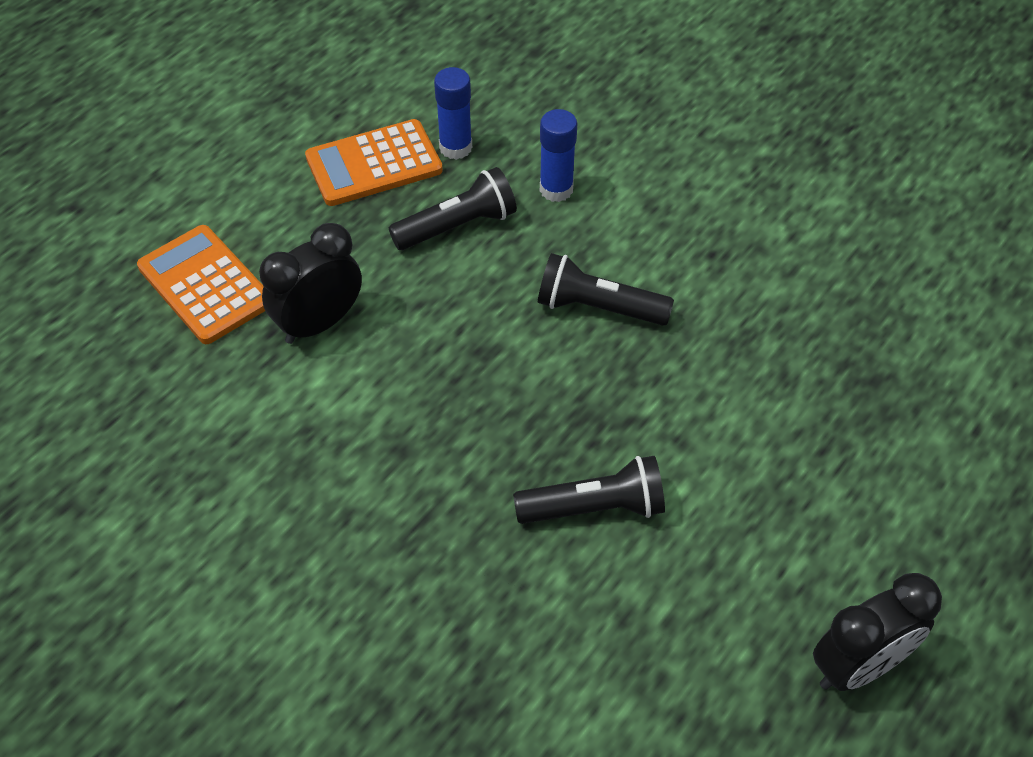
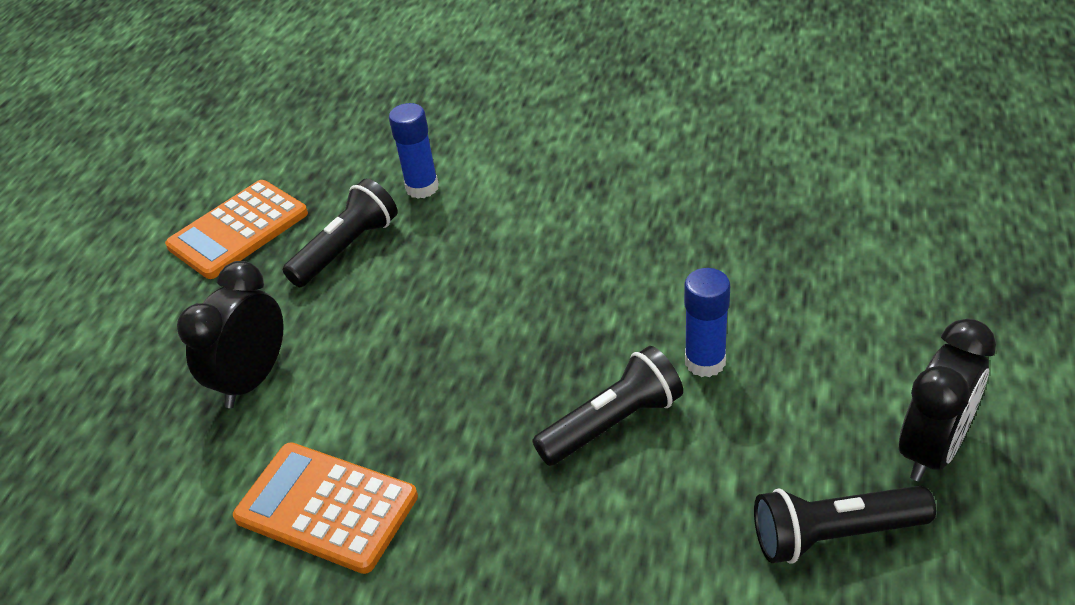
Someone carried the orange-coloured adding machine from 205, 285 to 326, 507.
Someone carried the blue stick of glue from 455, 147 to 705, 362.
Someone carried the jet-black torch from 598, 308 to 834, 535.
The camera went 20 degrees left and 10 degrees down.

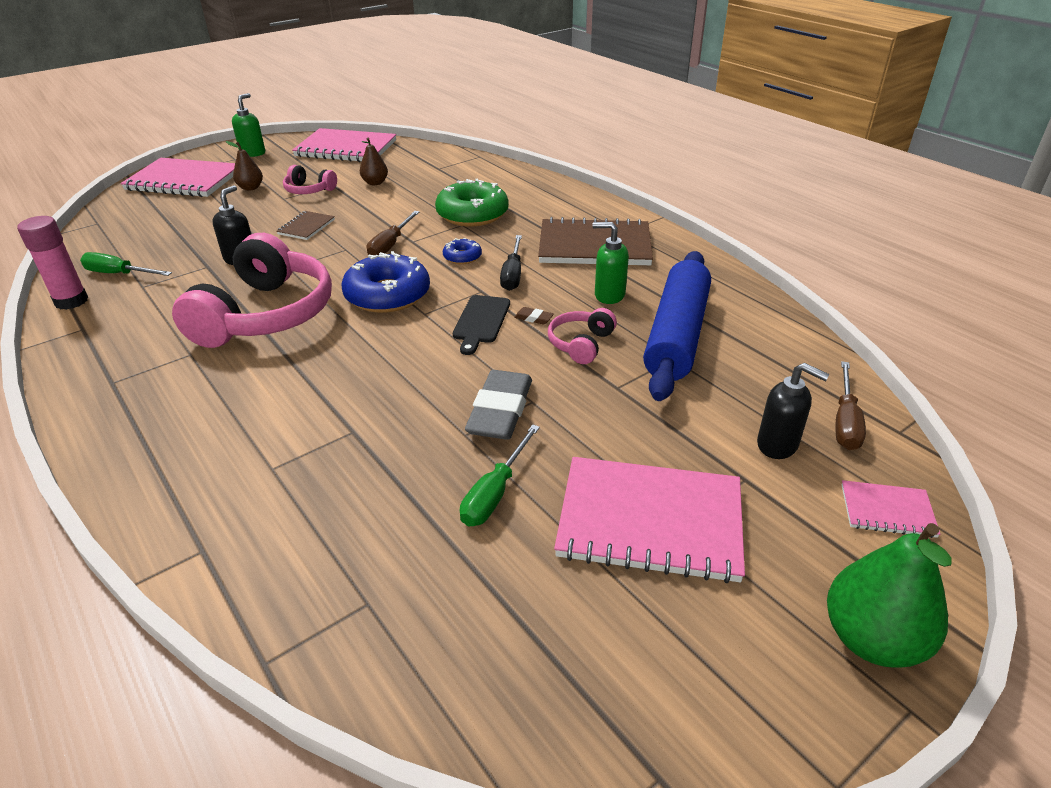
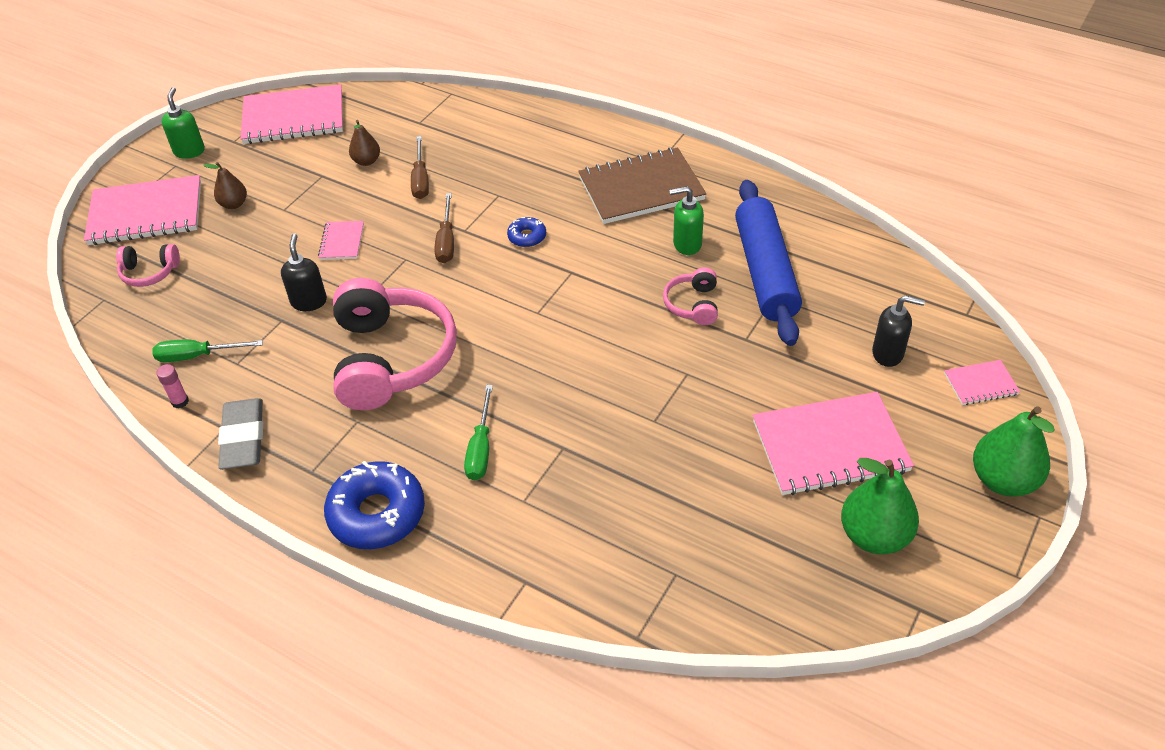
Someone carried the pink headphones from 309, 190 to 149, 272.
Someone scaled the pink stick of glue at 71, 301 by 0.53.
Someone carried the ash-grey pencil eraser from 500, 411 to 243, 438.
Someone repainted the russet notebook at 306, 227, which became the pink notebook at 342, 242.
Someone carried the blue glazed donut from 387, 295 to 377, 513.
Someone carried the russet flat screwdriver from 845, 421 to 420, 180.
Someone carried the green flat screwdriver from 495, 493 to 480, 448.
Someone put down the green pear at 874, 536.
Someone took away the green glazed donut at 472, 214.
Someone took away the jet-black cutting board at 481, 321.
Someone took away the jet-black flat screwdriver at 512, 274.
Someone took away the russet pencil eraser at 533, 318.
The camera went 20 degrees left and 10 degrees up.

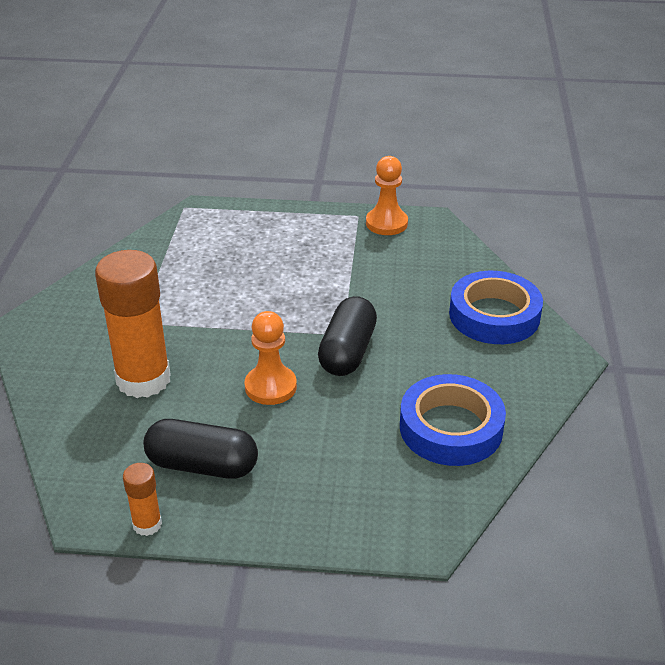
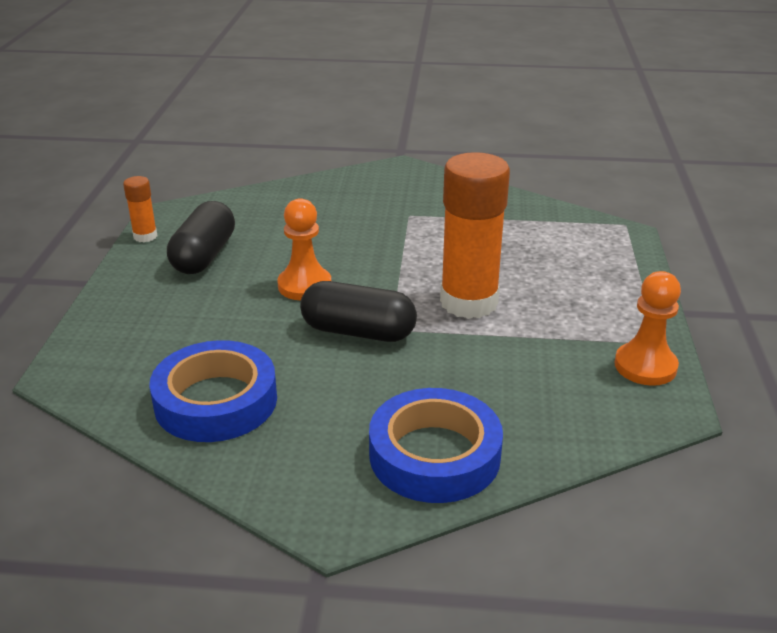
Someone carried the orange-coloured stick of glue from 143, 379 to 469, 302.
The camera went 90 degrees right and 5 degrees down.

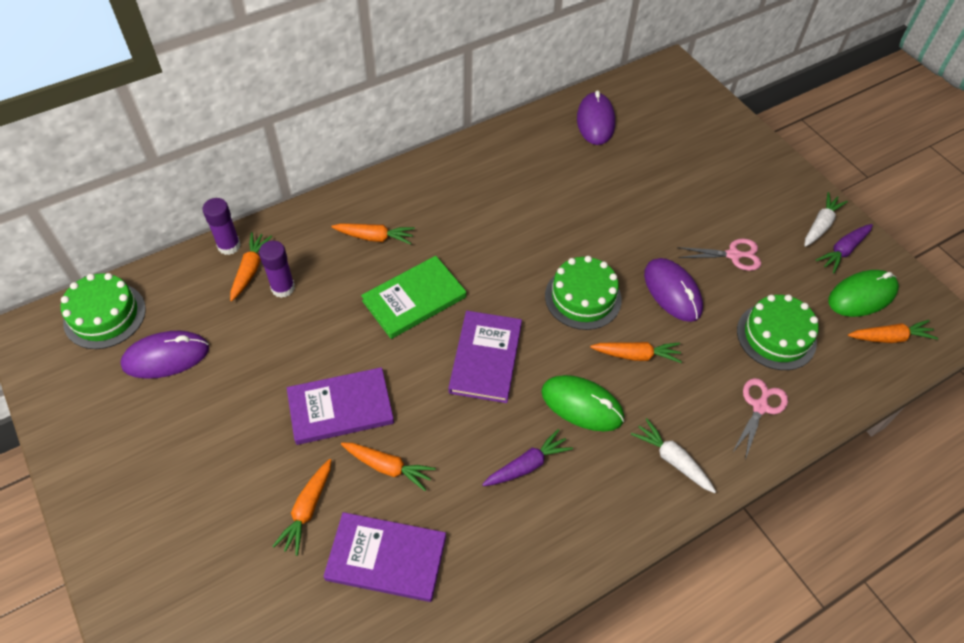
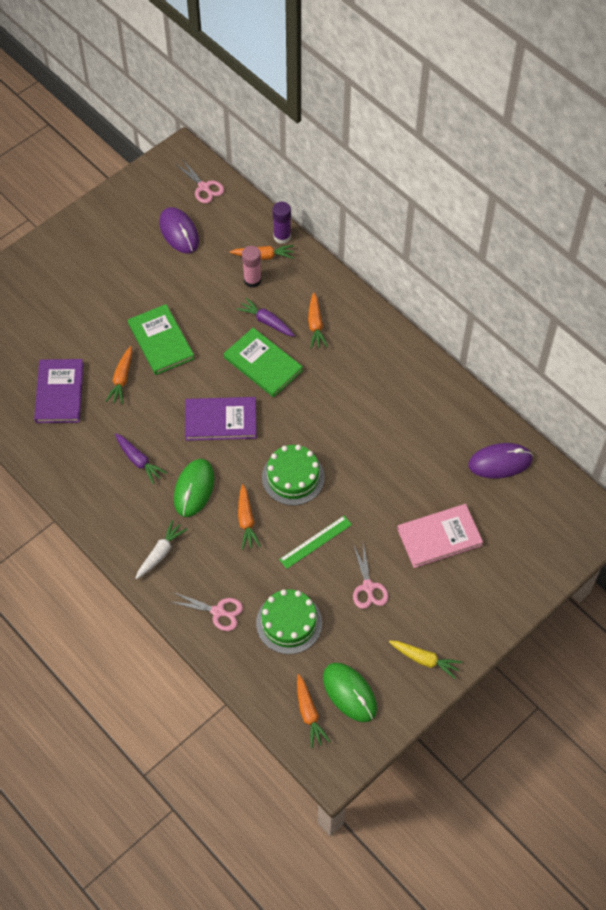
Someone repainted the violet book at 340, 407, which became the green book at 161, 341.
Someone swapped the green layer cake at 105, 315 for the pink scissors at 204, 187.
Someone carried the violet root vegetable from 843, 251 to 266, 321.
Someone repainted the violet stick of glue at 283, 288, which became the pink stick of glue at 252, 280.
Someone swapped the violet PC mouse at 672, 292 for the green ruler at 315, 542.
Someone repainted the snow-white root vegetable at 820, 225, which became the bright yellow root vegetable at 425, 660.
Someone put down the pink book at 439, 537.
Someone took away the orange-coloured root vegetable at 307, 510.
The camera went 80 degrees right and 5 degrees up.

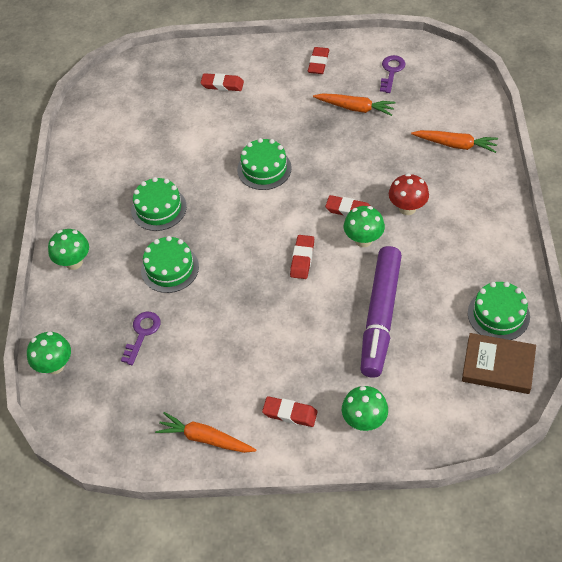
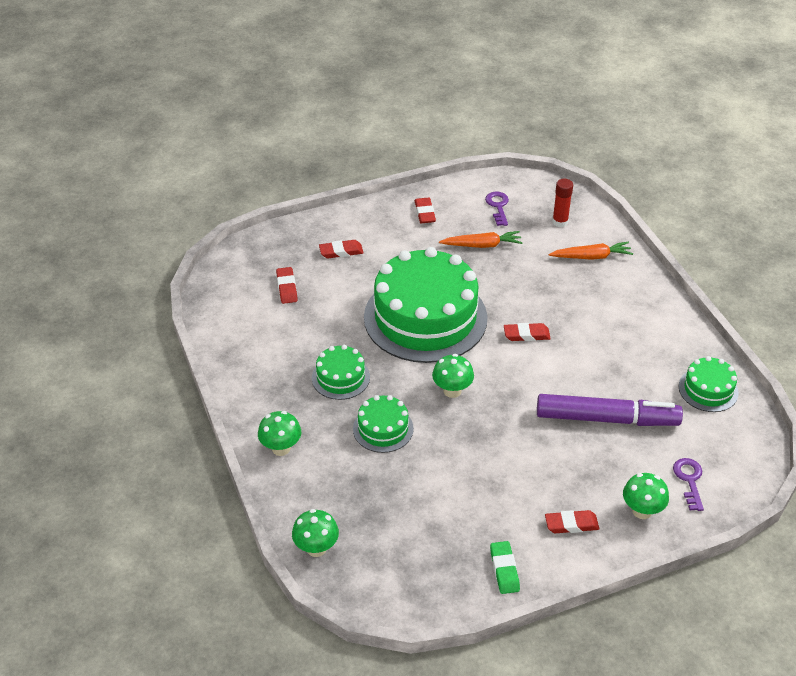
Someone carried the crimson pencil eraser from 302, 259 to 287, 288.
Someone scaled the green layer cake at 264, 169 by 2.22.
Someone carried the green fungus from 363, 240 to 452, 391.
Someone swapped the orange-coloured root vegetable at 205, 438 for the green pencil eraser at 504, 569.
Someone rotated the violet felt pen at 380, 316 by 75 degrees counterclockwise.
Someone put down the crimson stick of glue at 560, 222.
Someone carried the violet key from 142, 334 to 689, 480.
Someone took away the crimson fungus at 407, 208.
Someone took away the russet book at 498, 366.
The camera went 25 degrees left and 10 degrees down.

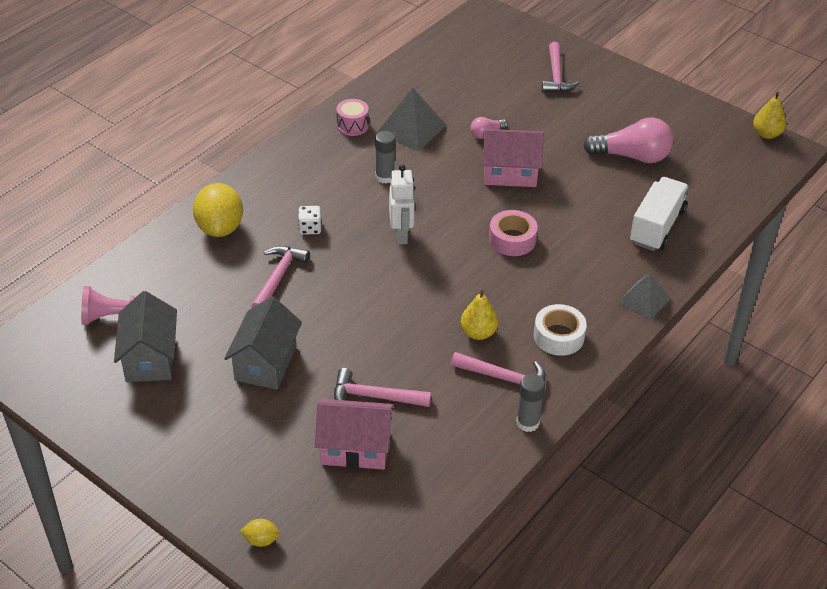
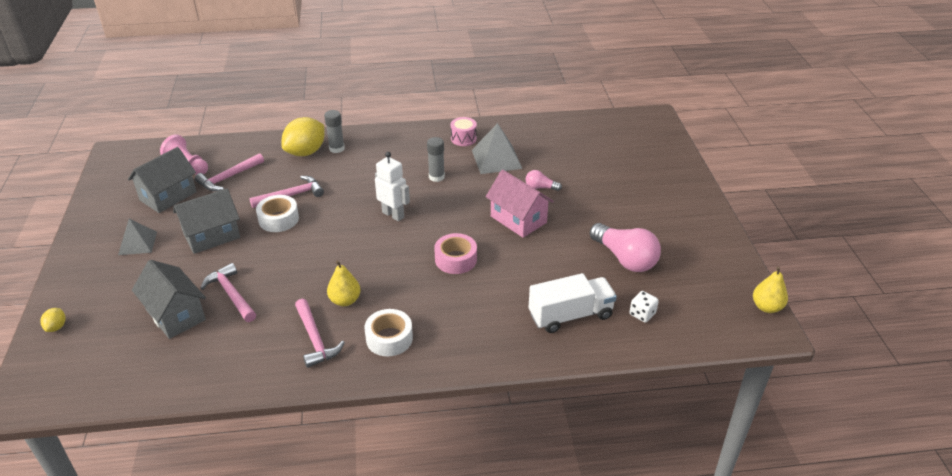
Someone rotated the bright yellow citrus fruit at 261, 540 by 45 degrees clockwise.
Someone carried the ash-grey solid pyramid from 644, 300 to 137, 243.
Someone repainted the pink house at 355, 448, which became the ash-grey house at 175, 315.
Someone carried the pink carpenter's hammer from 556, 76 to 228, 178.
Someone put down the snow-white tape at 278, 219.
Someone carried the ash-grey stick of glue from 527, 423 to 337, 148.
Someone rotated the snow-white robot at 401, 235 by 90 degrees counterclockwise.
Someone carried the snow-white game die from 310, 228 to 642, 314.
The camera went 45 degrees right and 5 degrees down.

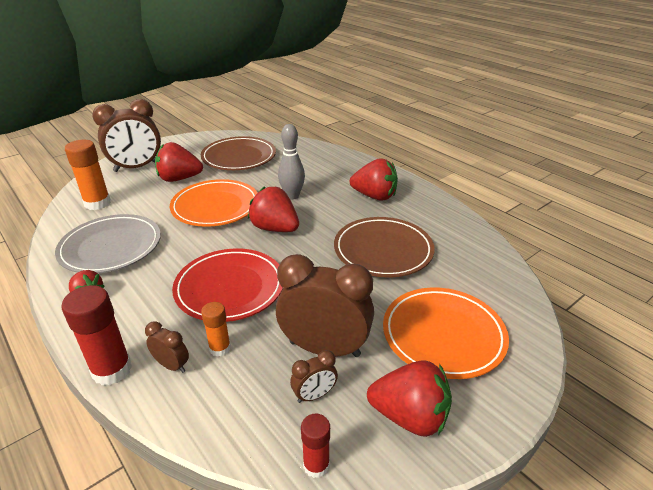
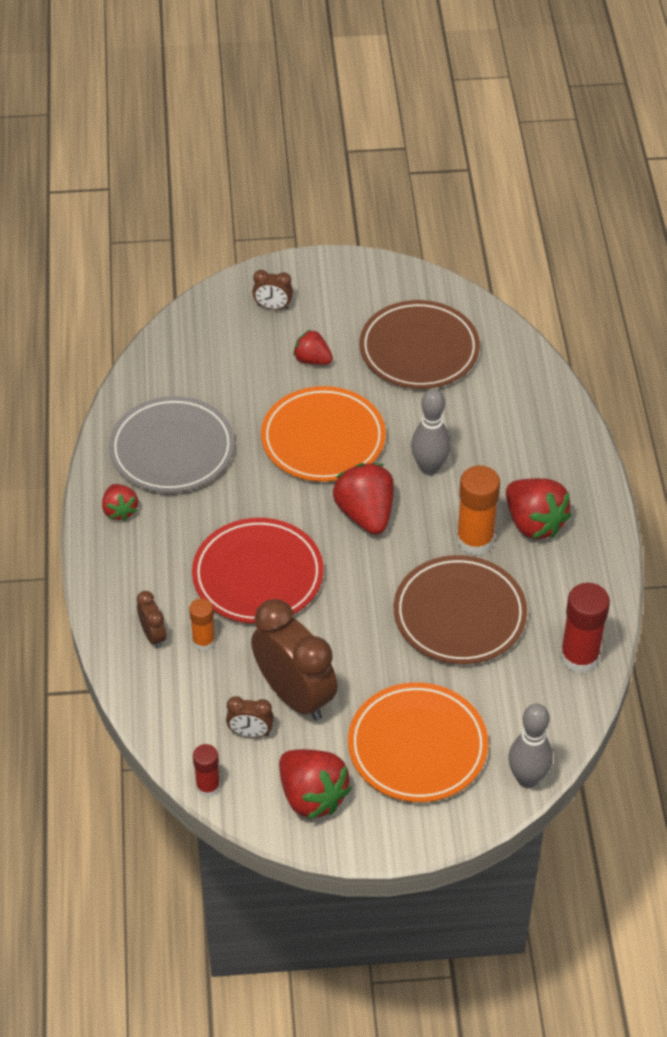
Someone scaled the russet clock at 137, 167 by 0.46.
Someone scaled the crimson berry at 179, 179 by 0.59.
Someone carried the orange-coloured stick of glue from 97, 203 to 475, 540.
Someone put down the ash-grey bowling pin at 527, 778.
Someone carried the crimson stick of glue from 112, 370 to 579, 657.
The camera went 35 degrees right and 15 degrees up.

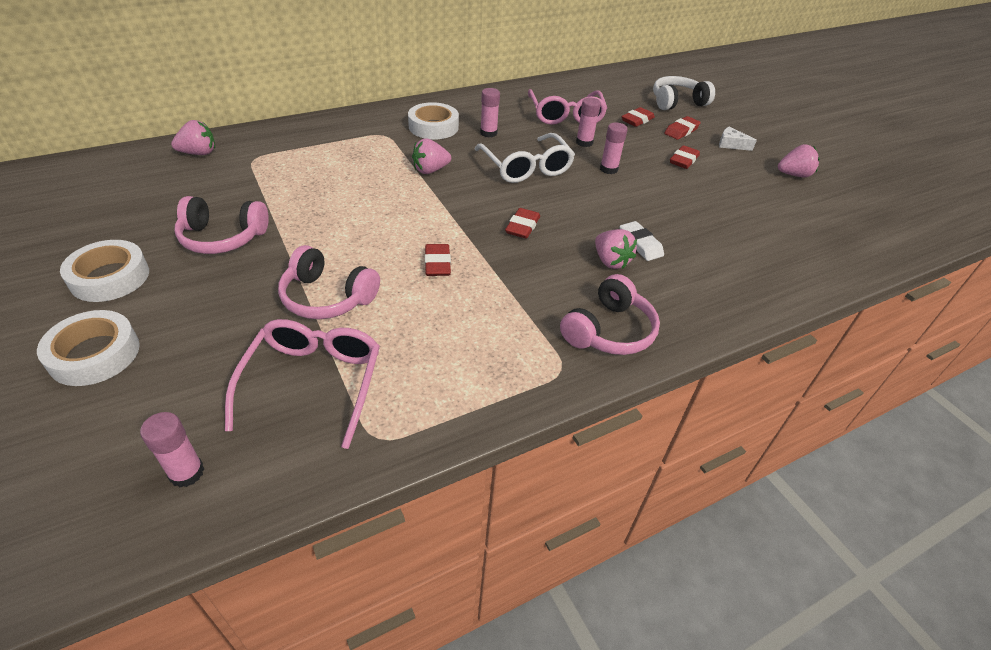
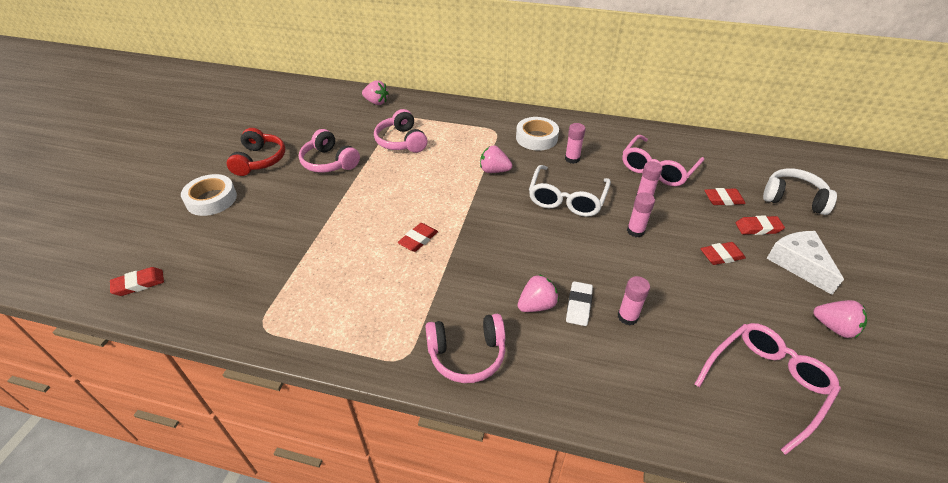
Someone carried the crimson pencil eraser from 522, 227 to 139, 284.
Someone swapped the snow-white tape at 110, 277 for the crimson headphones at 259, 160.
Someone carried the pink headphones from 327, 297 to 401, 141.
Someone rotated the pink berry at 610, 261 by 135 degrees counterclockwise.
Someone carried the pink stick of glue from 187, 473 to 627, 317.
Someone carried the pink spectacles from 313, 382 to 766, 383.
Someone scaled the snow-white piece of cheese at 731, 144 by 1.77.
The camera went 45 degrees right and 0 degrees up.

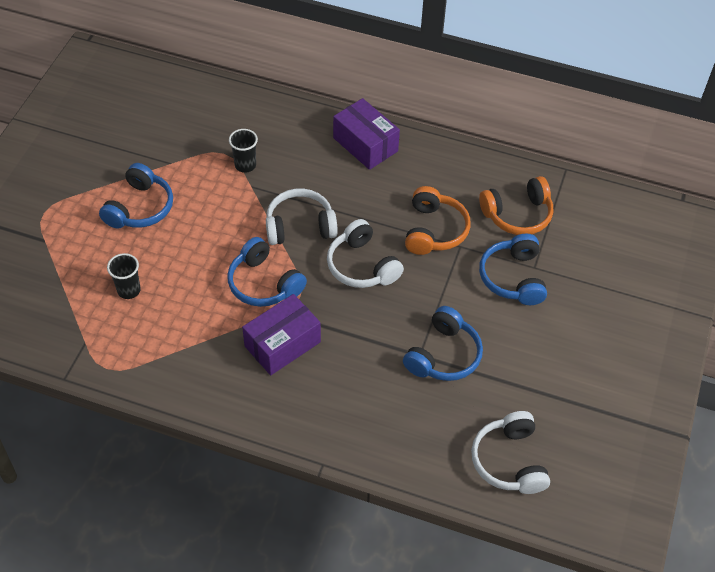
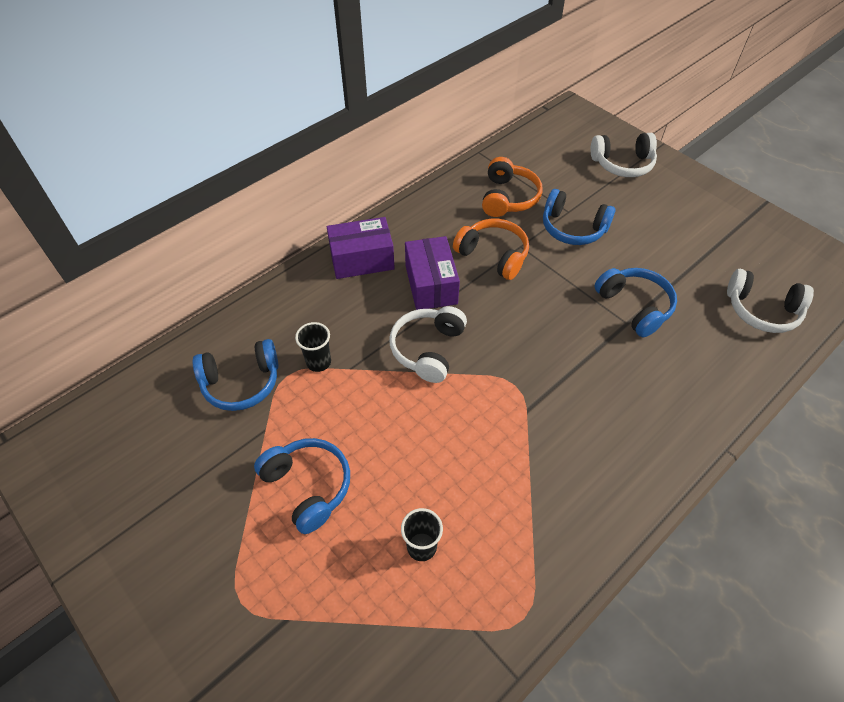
Someone carried the blue headphones from 264, 283 to 241, 382.
Someone carried the violet box from 282, 344 to 431, 284.
Someone carried the snow-white headphones from 362, 266 to 622, 164.
The camera went 60 degrees left and 0 degrees up.

